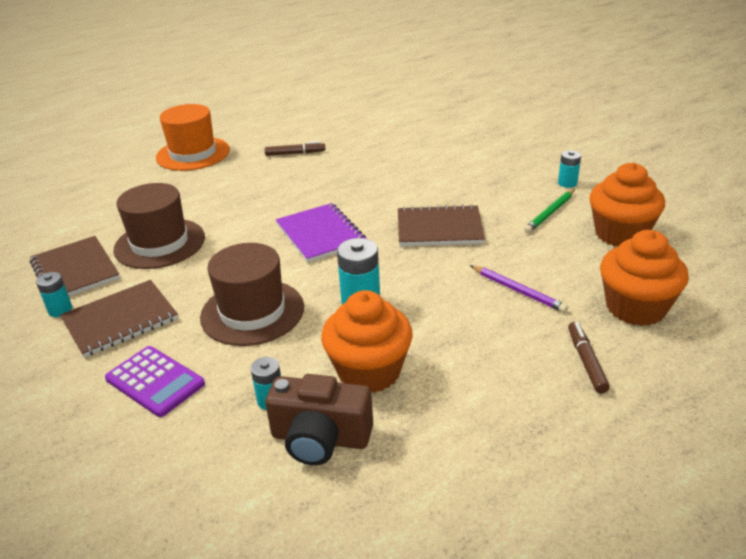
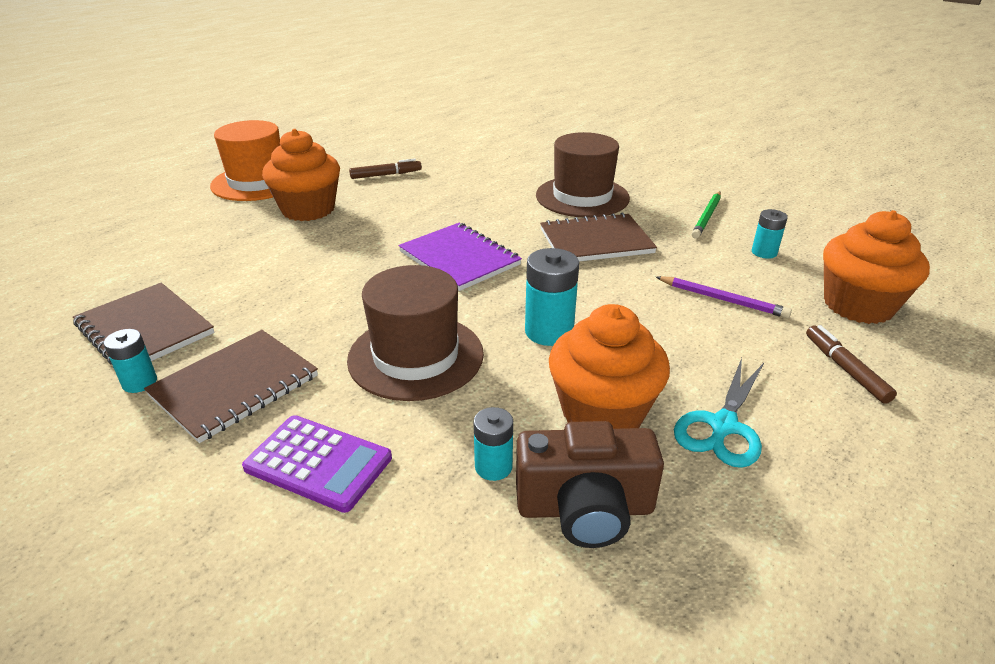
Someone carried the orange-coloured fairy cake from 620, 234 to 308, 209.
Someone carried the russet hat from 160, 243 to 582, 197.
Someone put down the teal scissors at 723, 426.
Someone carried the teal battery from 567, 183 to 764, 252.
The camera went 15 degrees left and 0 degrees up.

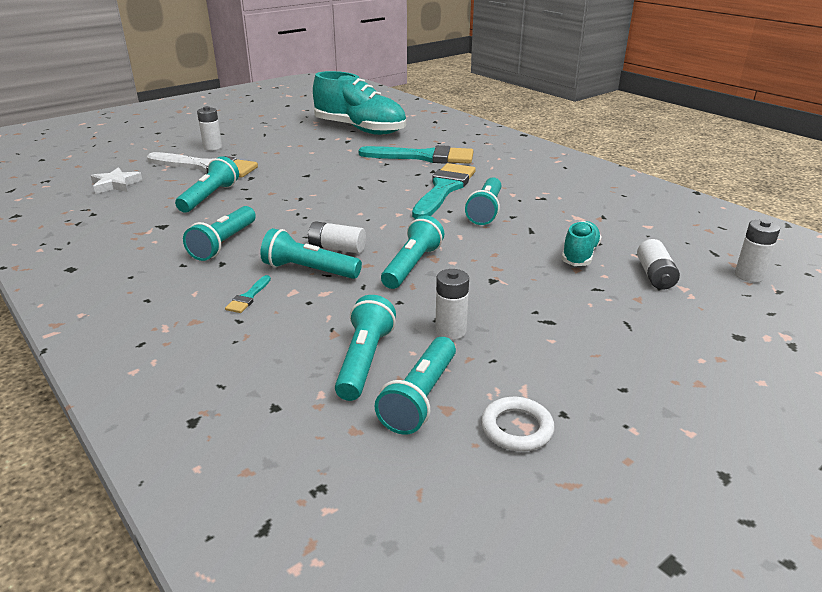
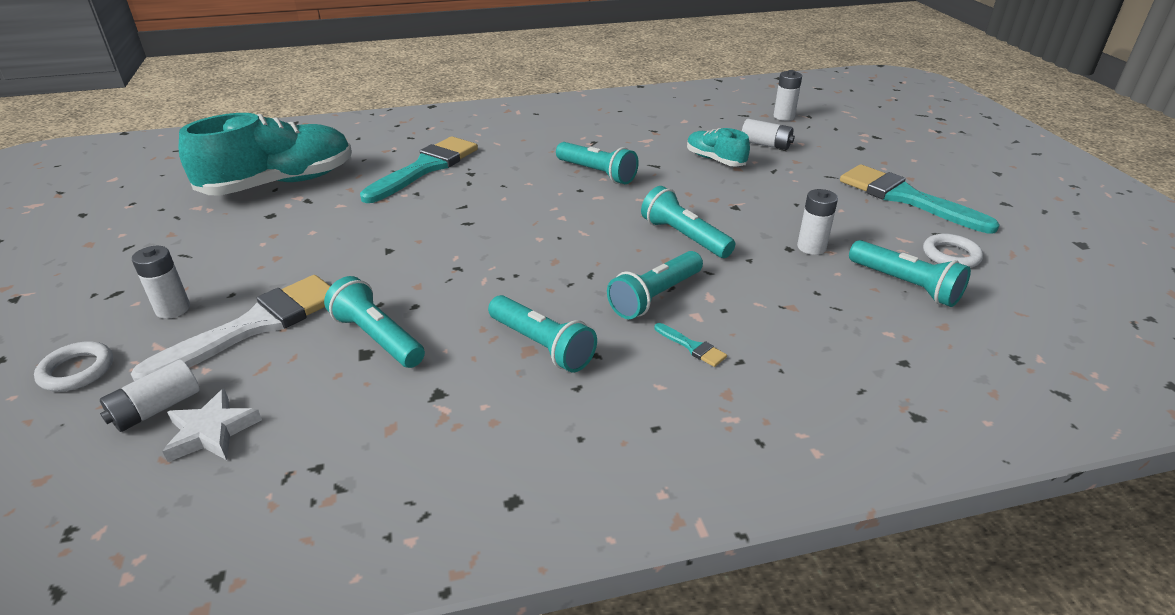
Someone put down the snow-white hoop at 77, 370.
Someone carried the snow-white battery from 337, 248 to 156, 409.
Someone carried the teal paintbrush from 444, 189 to 906, 198.
Someone took away the teal torch at 364, 360.
The camera went 65 degrees left and 5 degrees up.

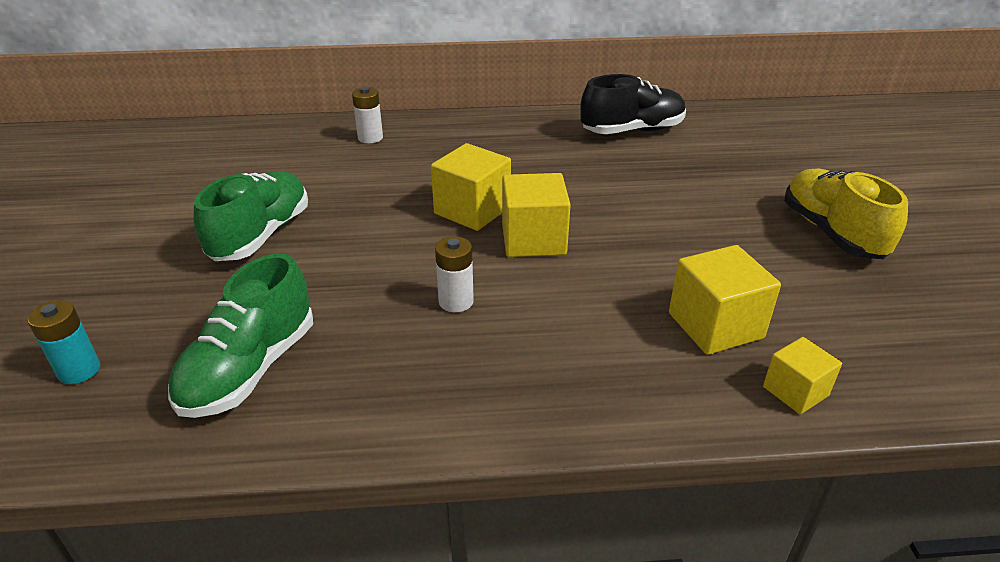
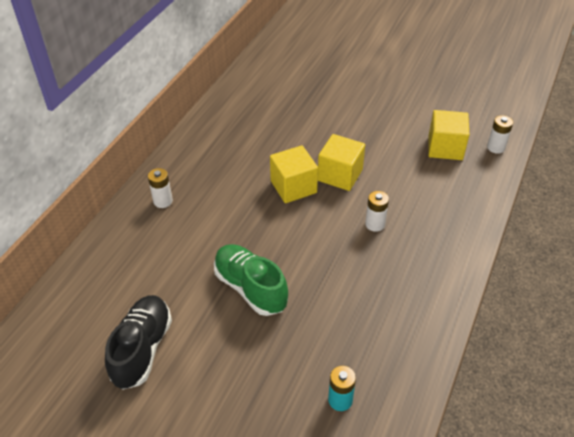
Someone carried the jet-black shoe from 632, 131 to 142, 349.
Someone swapped the bright yellow solid cube at 795, 391 for the snow-white battery at 495, 147.
Someone took away the green shoe at 250, 369.
Someone took away the bright yellow shoe at 832, 232.
The camera went 60 degrees left and 10 degrees up.

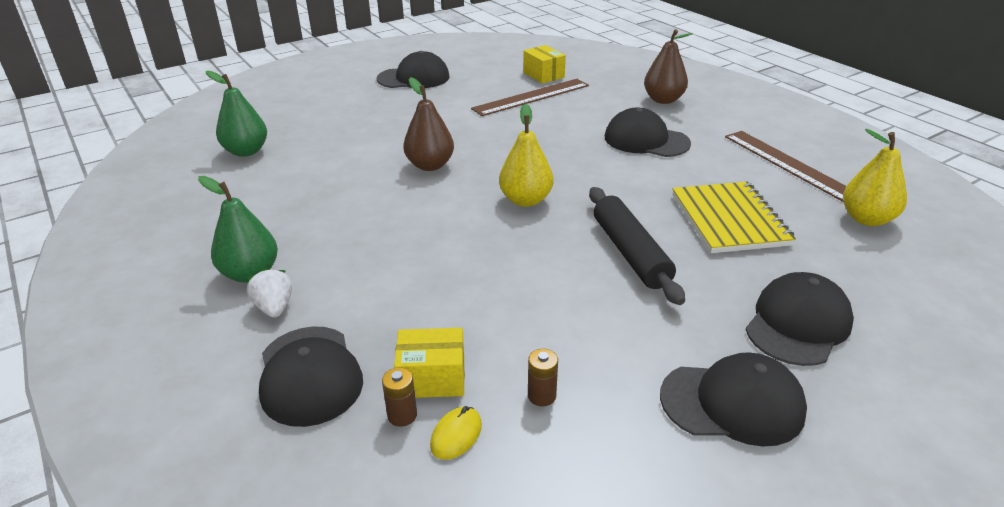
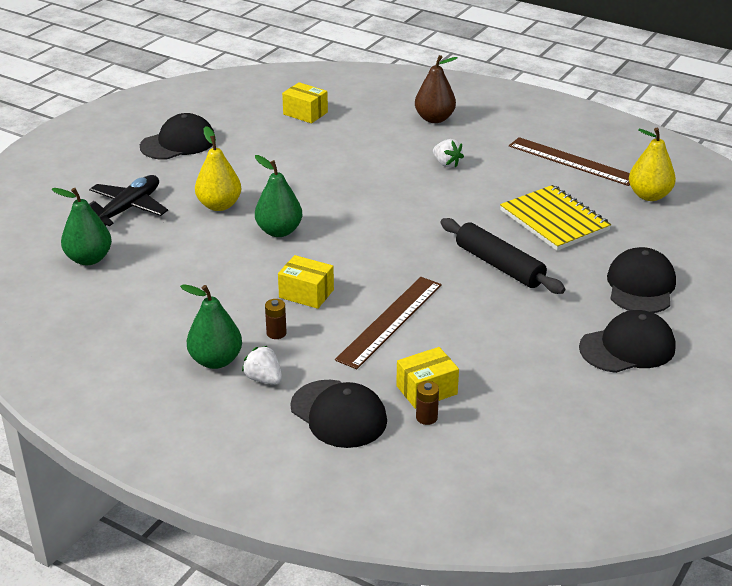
Someone put down the jet-black toy plane at 128, 208.
Someone carried the bright yellow pear from 525, 200 to 219, 205.
Someone repainted the russet pear at 430, 165, which became the green pear at 279, 231.
Someone carried the russet battery from 541, 396 to 276, 333.
Someone put down the bright yellow box at 306, 293.
Someone carried the russet ruler from 531, 97 to 390, 321.
Someone swapped the jet-black cap at 646, 140 for the snow-white berry at 446, 164.
Someone took away the bright yellow PC mouse at 456, 435.
The camera went 25 degrees left and 0 degrees up.

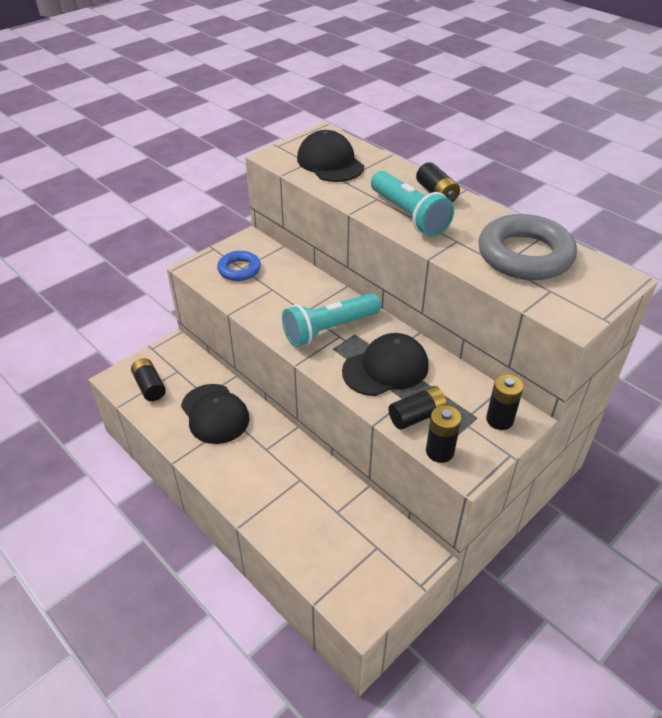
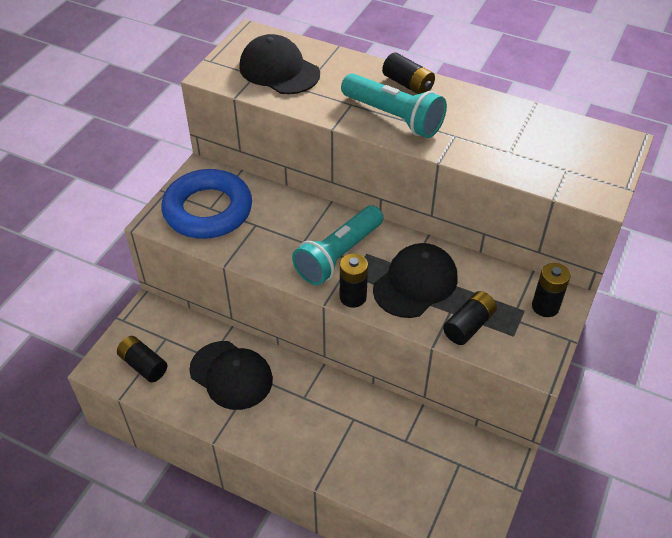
Someone scaled the blue hoop at 239, 269 by 1.83.
Someone carried the jet-black battery from 439, 451 to 353, 297.
Someone took away the ash-grey hoop at 524, 255.
The camera went 20 degrees left and 5 degrees up.

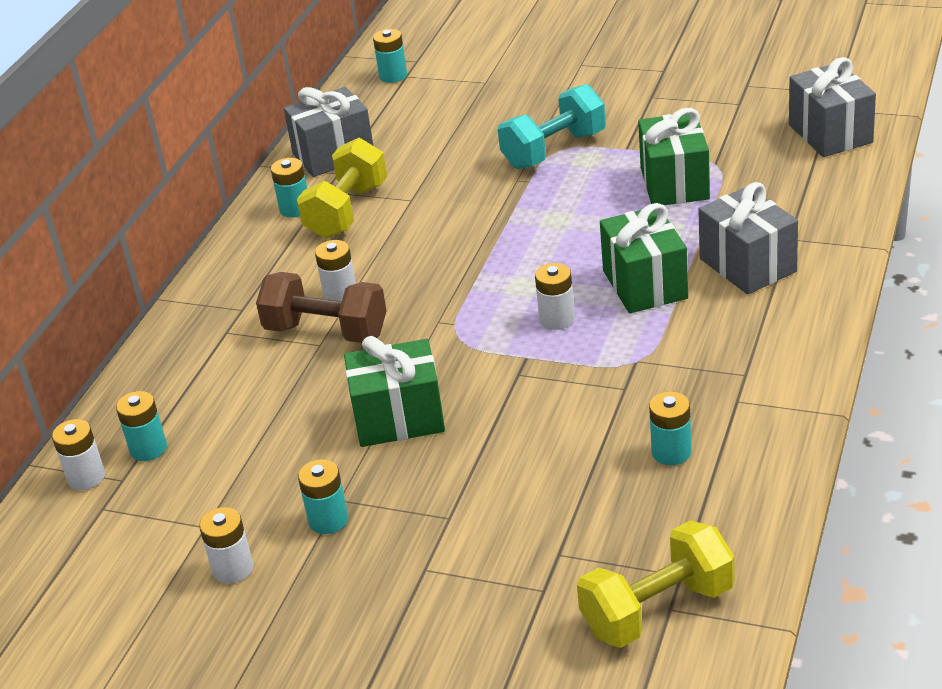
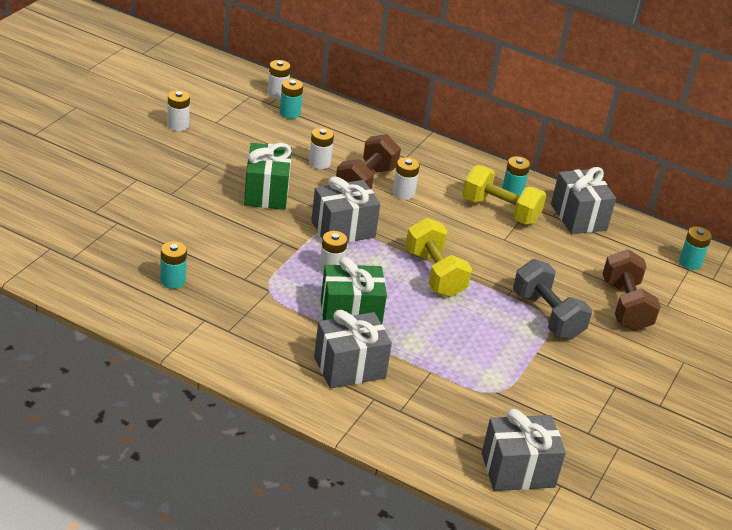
Someone put down the snow-white battery at 319, 163.
Someone put down the ash-grey present at 343, 229.
Someone carried the bright yellow hand weight from 657, 610 to 434, 274.
Someone repainted the teal hand weight at 554, 150, which became the ash-grey hand weight at 547, 316.
Someone put down the russet hand weight at 625, 306.
Someone took away the teal battery at 328, 520.
Someone took away the green present at 674, 183.
The camera went 90 degrees right and 0 degrees up.

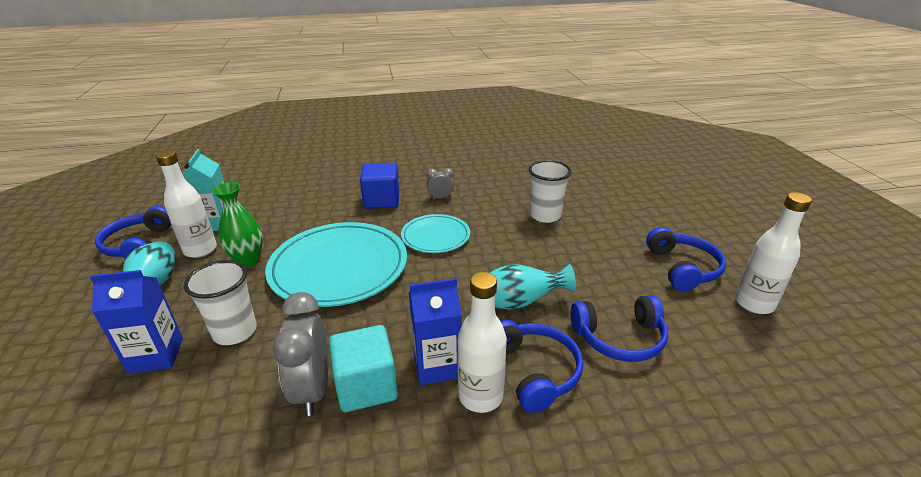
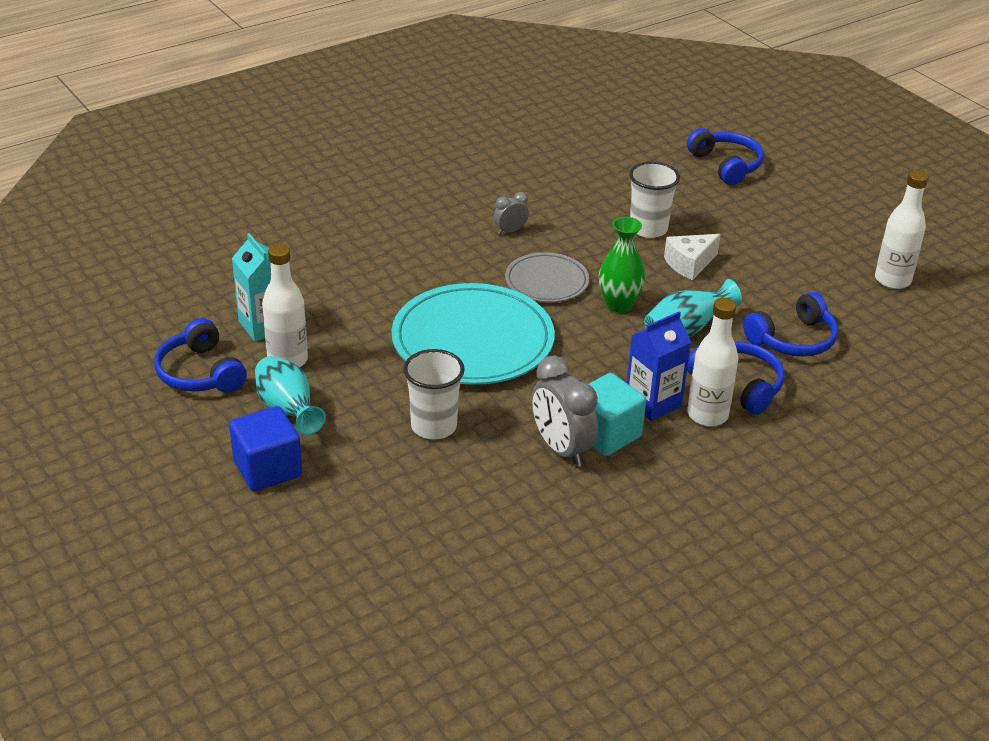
Someone carried the blue solid cube from 382, 200 to 268, 469.
Someone repainted the teal flat dish at 435, 236, which became the ash-grey flat dish at 546, 281.
Someone carried the green flower vase from 248, 261 to 619, 305.
Someone put down the snow-white piece of cheese at 689, 264.
Someone carried the blue headphones from 682, 268 to 726, 165.
Someone took away the blue carton at 156, 355.
The camera went 25 degrees left and 5 degrees up.

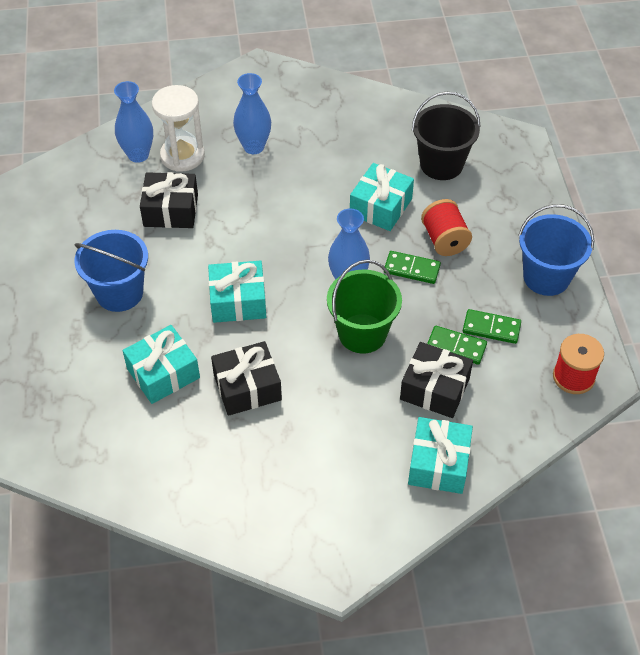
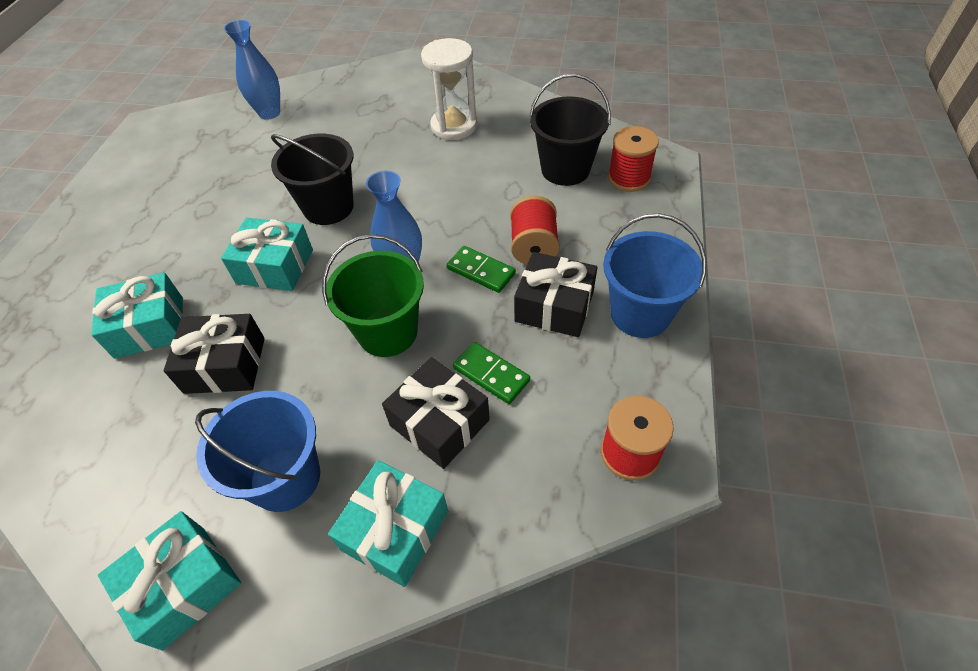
Someone carried the teal present from 380, 207 to 184, 586.
Someone carried the blue bucket from 119, 293 to 285, 478.
Someone put down the jet-black bucket at 328, 207.
Someone carried the snow-white sand timer from 182, 156 to 454, 126.
Someone carried the jet-black present from 171, 210 to 554, 306.
Someone put down the crimson bobbin at 628, 178.
Someone took away the blue flower vase at 253, 147.
Someone took away the green domino at 491, 328.
The camera went 20 degrees right and 0 degrees up.

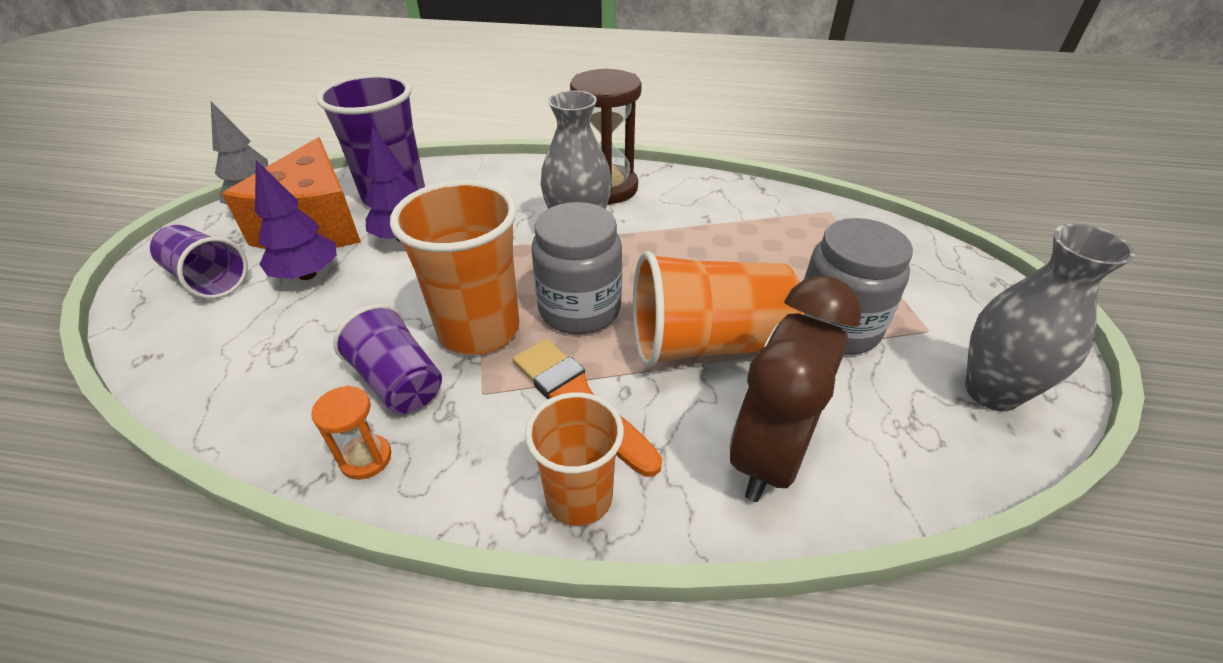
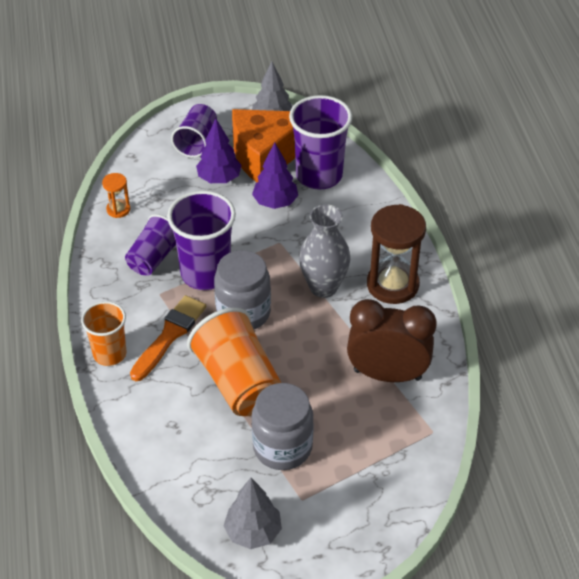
Someone carried the orange-coloured sand timer from 366, 458 to 118, 209.
Someone repainted the orange-coloured beaker at 479, 329, which became the violet beaker at 206, 273.
Someone swapped the ash-grey flower vase at 991, 392 for the ash-grey tree at 253, 532.
Someone carried the russet clock from 770, 454 to 387, 374.
The camera went 70 degrees right and 5 degrees up.

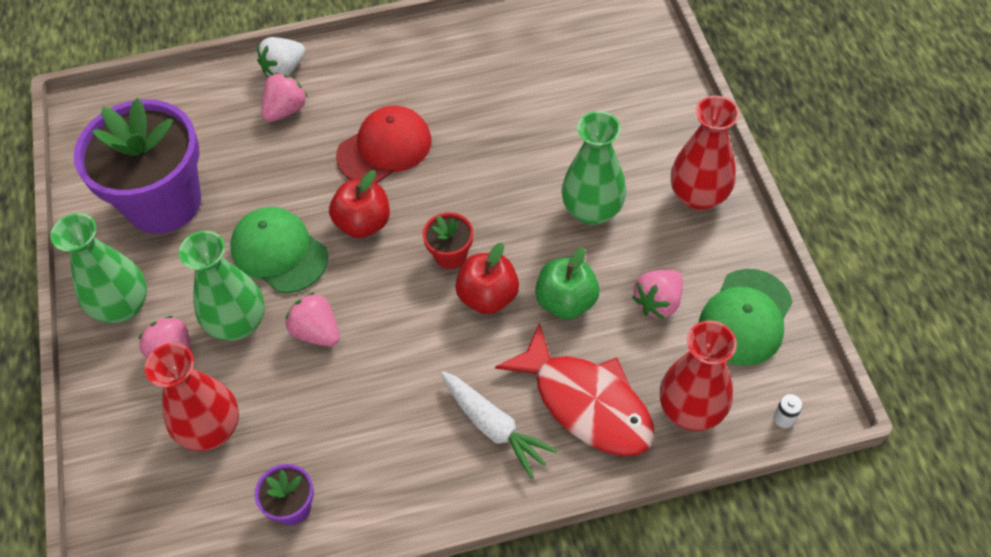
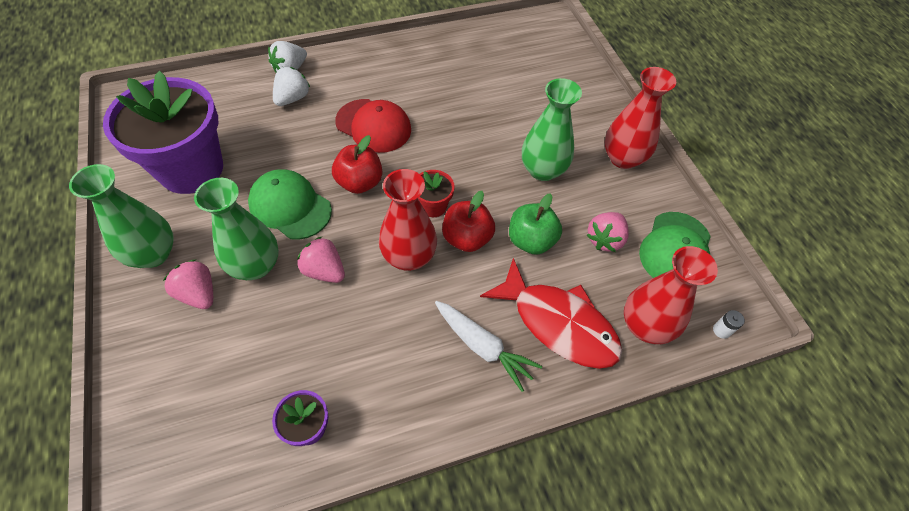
Someone repainted the pink berry at 286, 110, which became the snow-white berry at 292, 98.
Someone rotated the crimson cap at 384, 148 by 75 degrees clockwise.
Someone carried the crimson flower vase from 211, 429 to 409, 256.
The camera went 10 degrees left and 0 degrees up.

